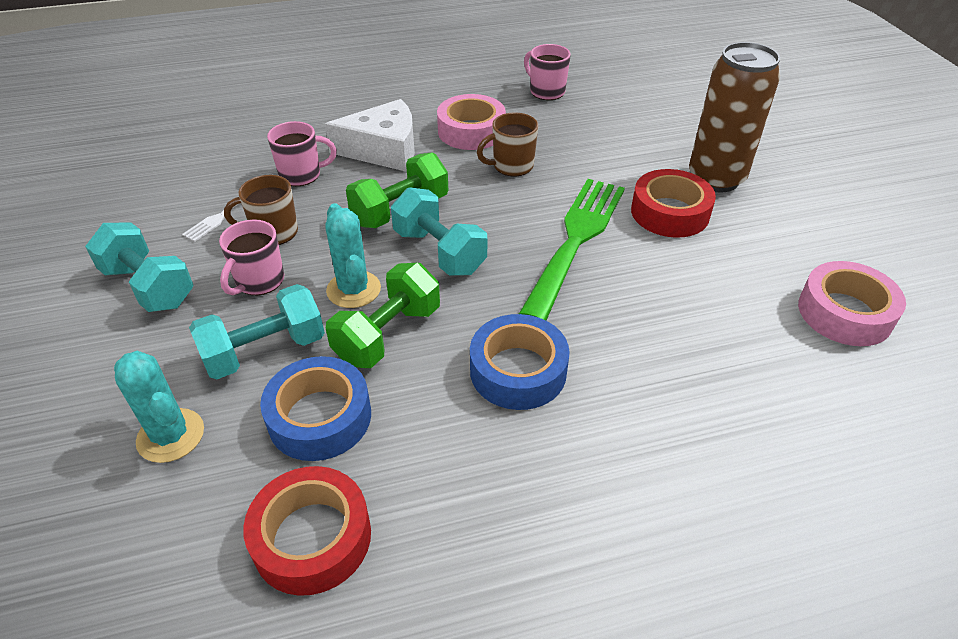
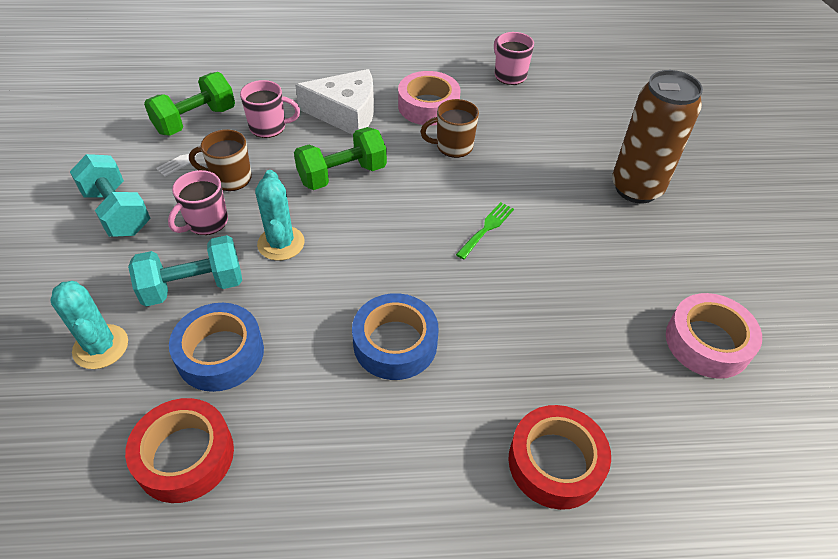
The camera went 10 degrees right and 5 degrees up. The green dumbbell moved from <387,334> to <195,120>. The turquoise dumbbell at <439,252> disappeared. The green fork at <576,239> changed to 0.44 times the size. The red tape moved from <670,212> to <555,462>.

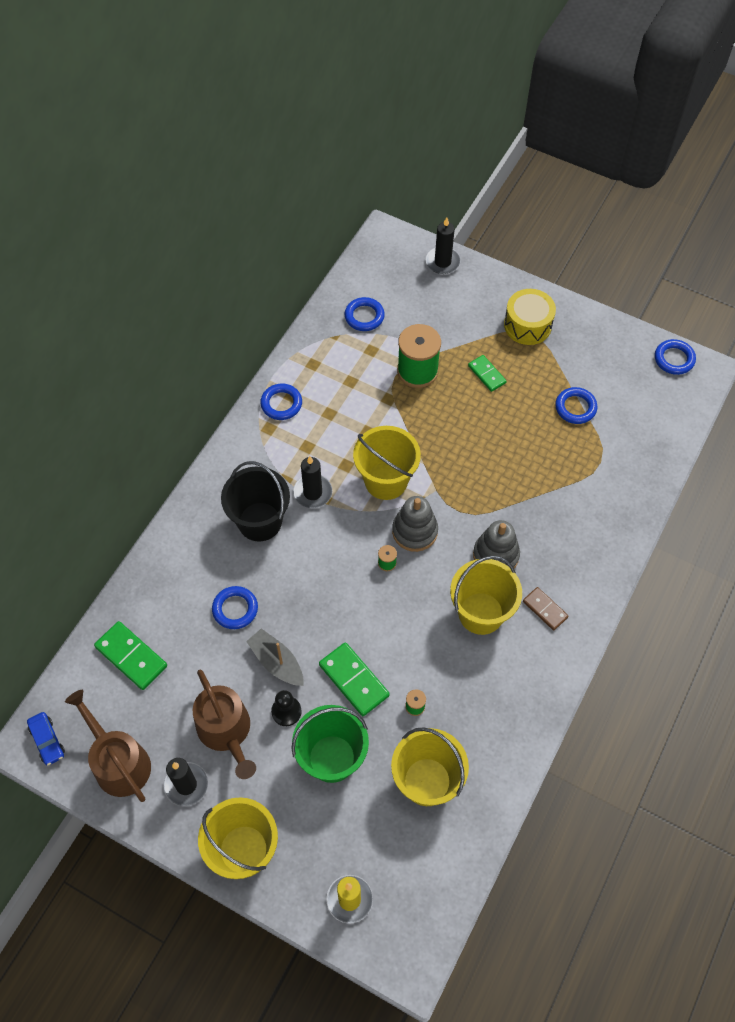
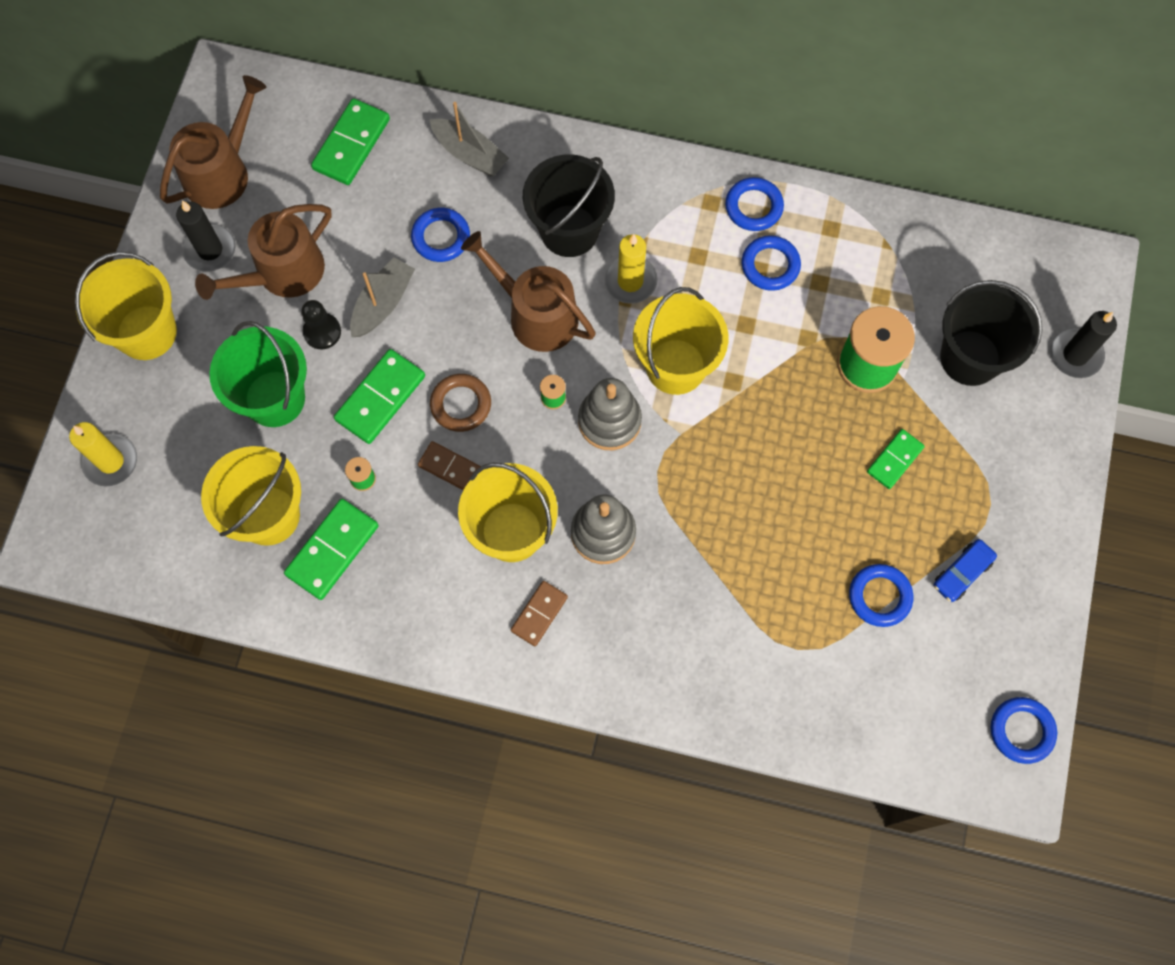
The camera went 75 degrees right and 10 degrees up. The blue car moved from <47,741> to <962,573>. The black candle at <313,492> became the yellow candle at <630,281>. The blue ring moved from <364,316> to <770,265>. The yellow drum at <527,325> disappeared. The green domino at <332,550> appeared. The brown domino at <450,467> appeared. The grey boat at <470,154> appeared. The brown ring at <461,404> appeared. The brown watering can at <536,315> appeared. The black bucket at <970,358> appeared.

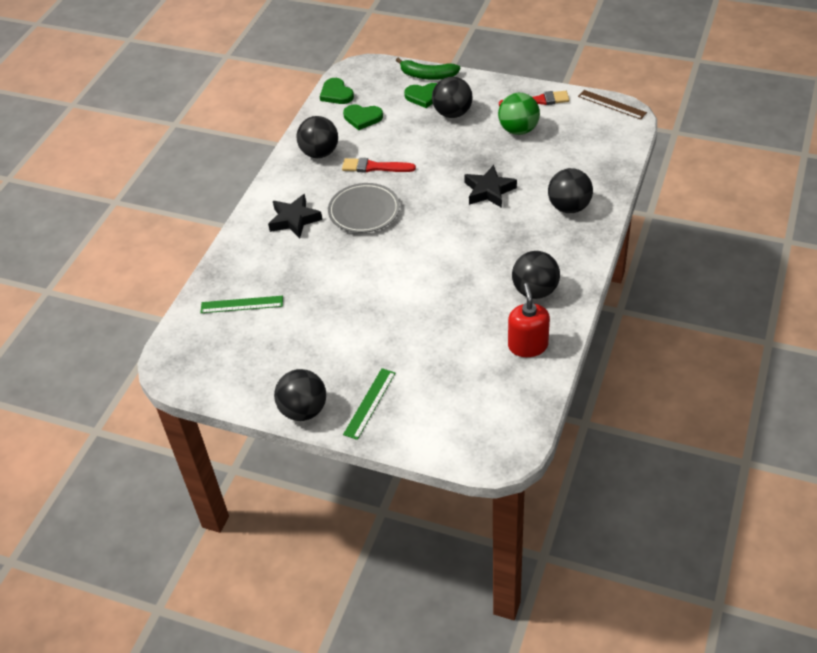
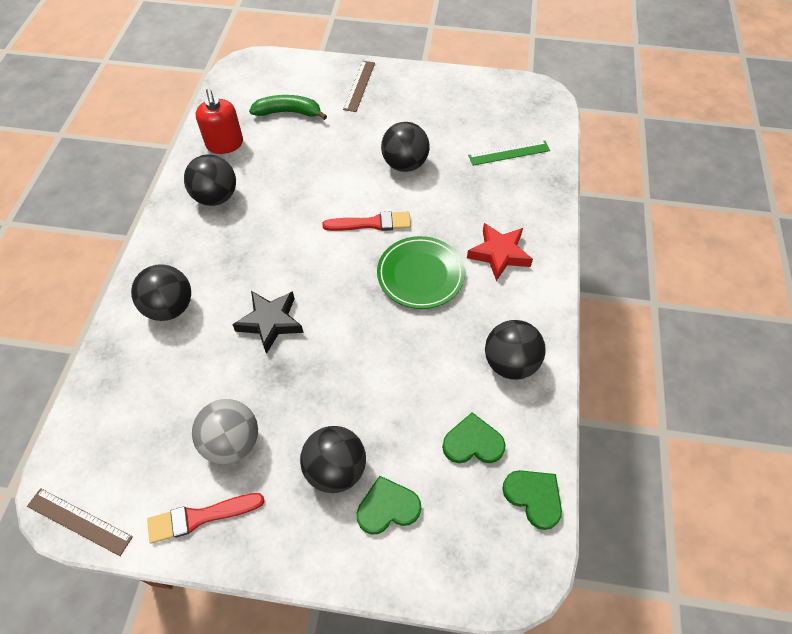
The camera went 165 degrees right and 10 degrees up. The black star at <294,220> became the red star at <499,254>. The black ball moved from <303,410> to <405,164>. The grey plate at <364,211> became the green plate at <420,275>. The red brush moved from <374,167> to <371,223>. The green ruler at <370,403> became the brown ruler at <359,86>. The green banana moved from <427,75> to <288,112>. The green ball at <518,130> became the grey ball at <232,442>.

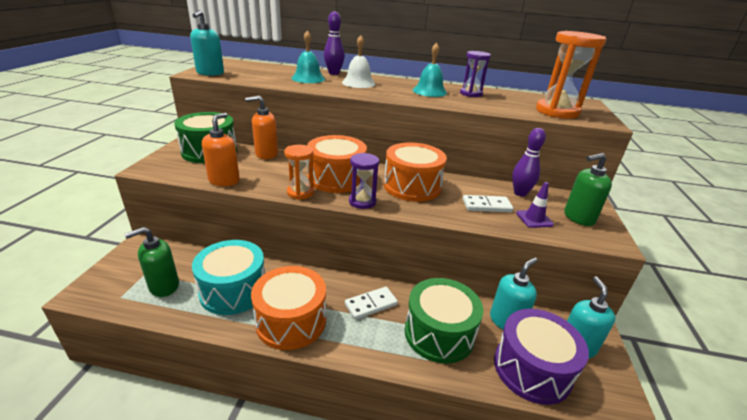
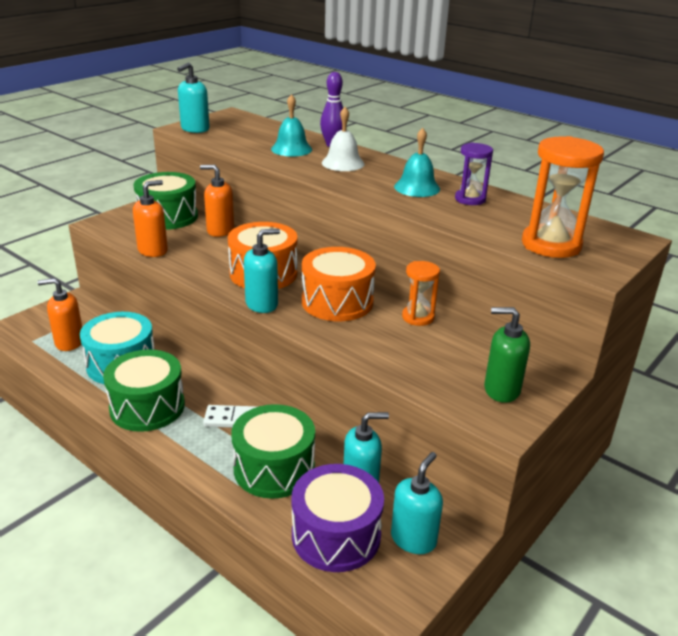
The camera went 30 degrees right and 0 degrees up. The green soap dispenser at <164,286> became the orange soap dispenser at <69,342>. The orange drum at <291,321> became the green drum at <147,407>. The orange hourglass moved from <300,192> to <418,317>. The purple hourglass at <362,202> was replaced by the turquoise soap dispenser at <262,304>. The white domino at <486,206> disappeared. The purple bowling pin at <520,193> disappeared. The purple traffic cone at <534,219> disappeared.

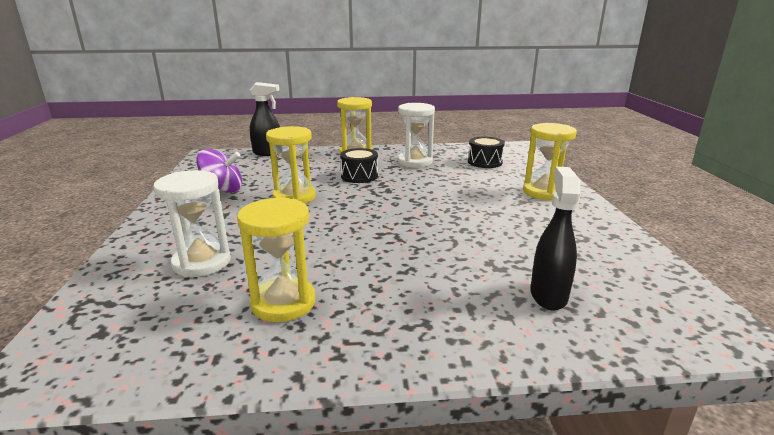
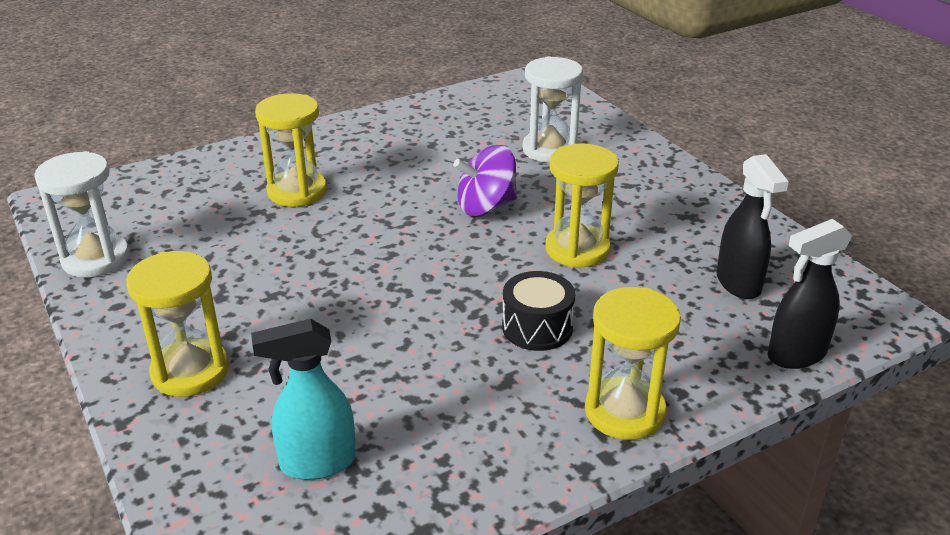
The camera went 155 degrees right and 10 degrees up. The purple spinning top moved from <222,189> to <486,207>. The yellow hourglass moved from <283,303> to <297,192>. The white hourglass moved from <415,162> to <96,259>. The black drum at <484,162> was replaced by the turquoise spray bottle at <317,463>. The black spray bottle moved from <548,295> to <738,284>.

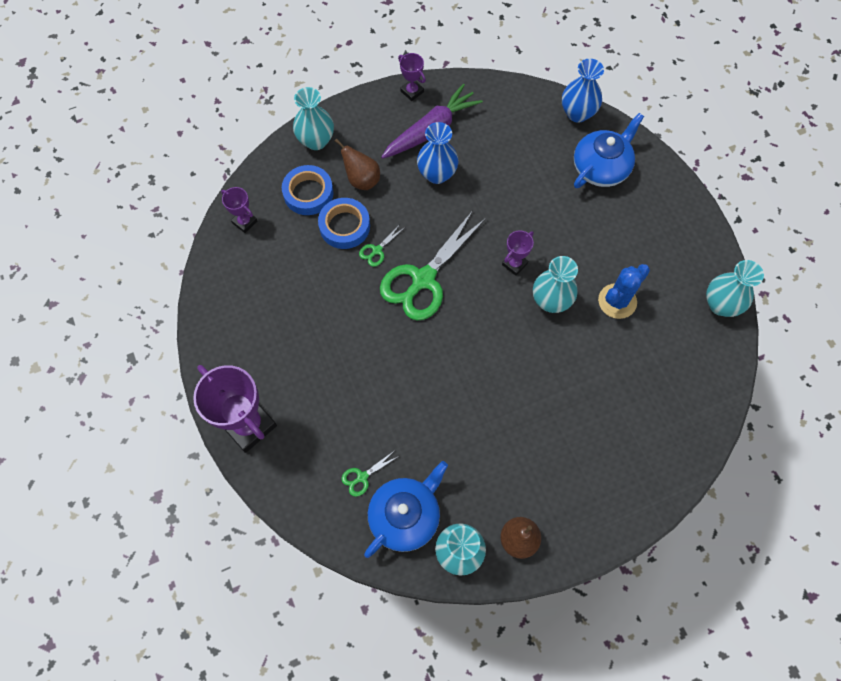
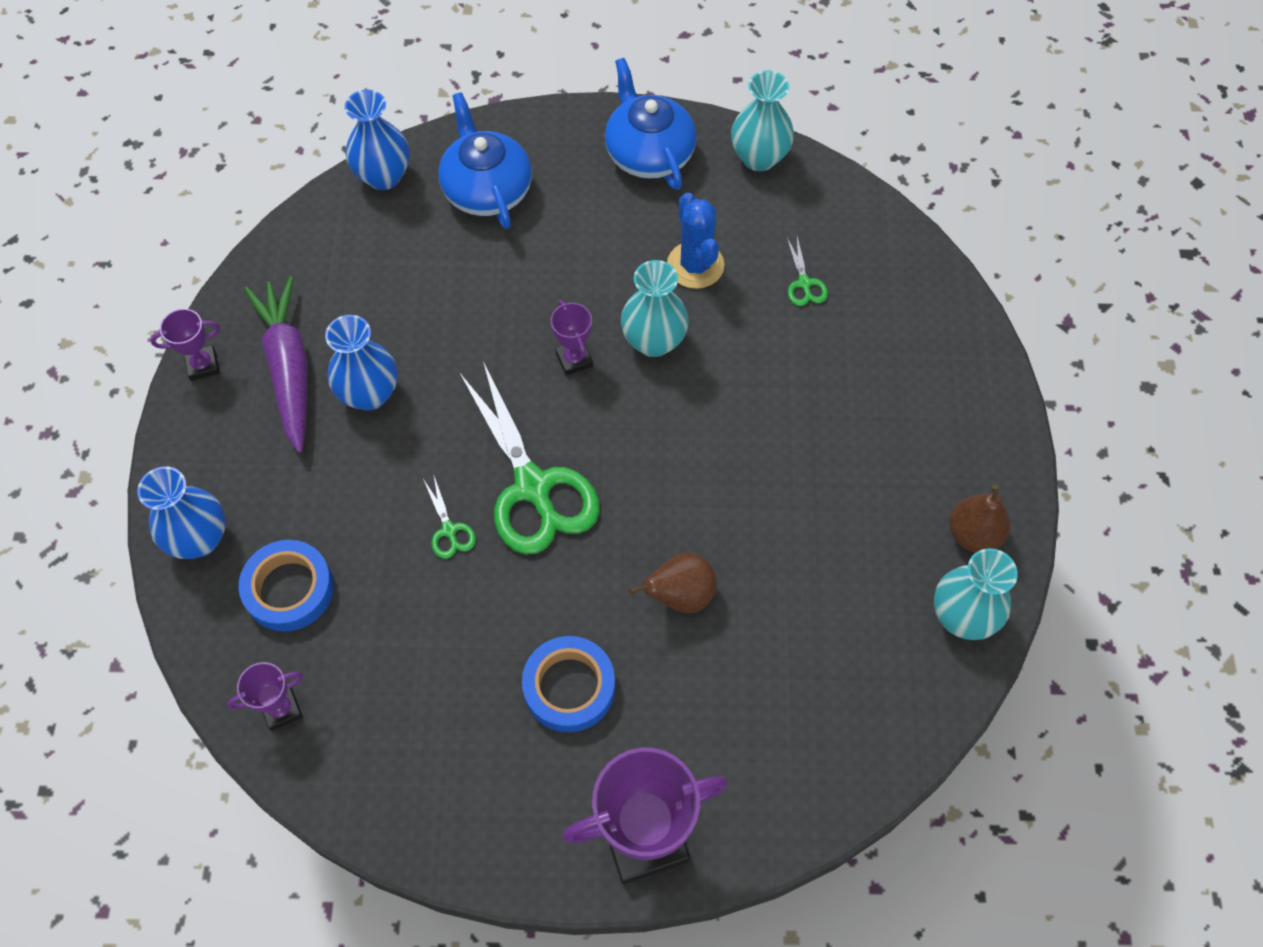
The camera went 65 degrees left and 5 degrees down. The turquoise vase at <316,141> became the blue vase at <199,539>. The blue tape moved from <344,226> to <569,687>. The brown pear moved from <362,180> to <680,595>. The green scissors moved from <362,477> to <804,283>. The blue teapot moved from <405,516> to <649,153>.

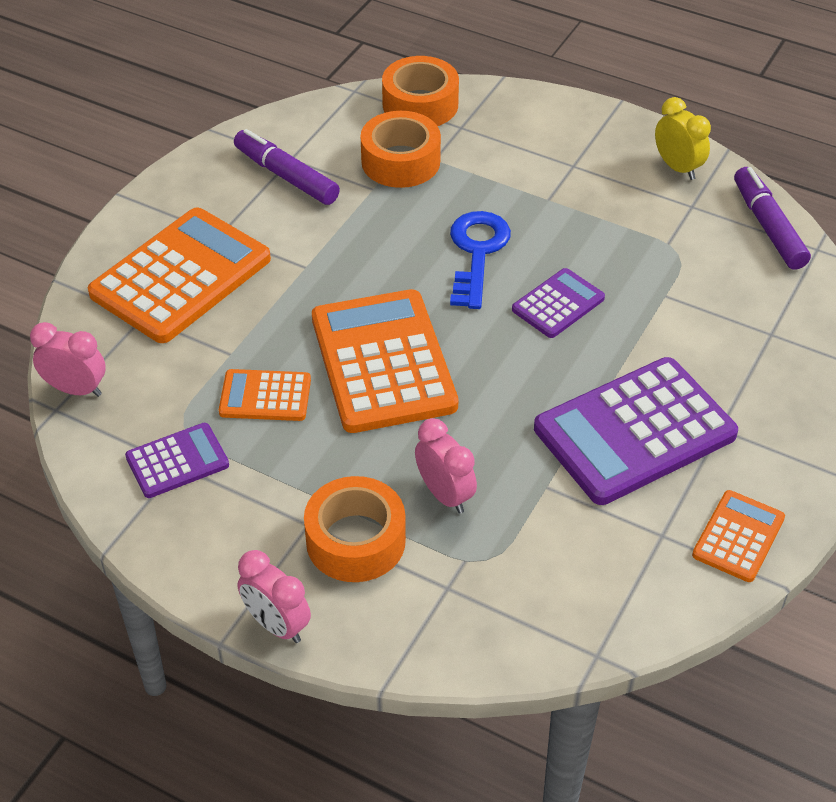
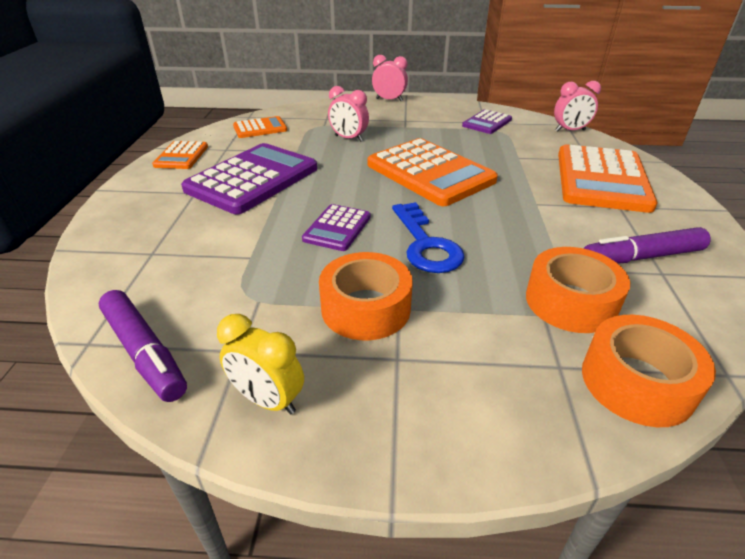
The camera went 155 degrees right and 10 degrees down. The orange calculator moved from <265,396> to <260,128>. The purple marker at <286,176> turned 150 degrees clockwise. The orange tape moved from <355,540> to <366,308>.

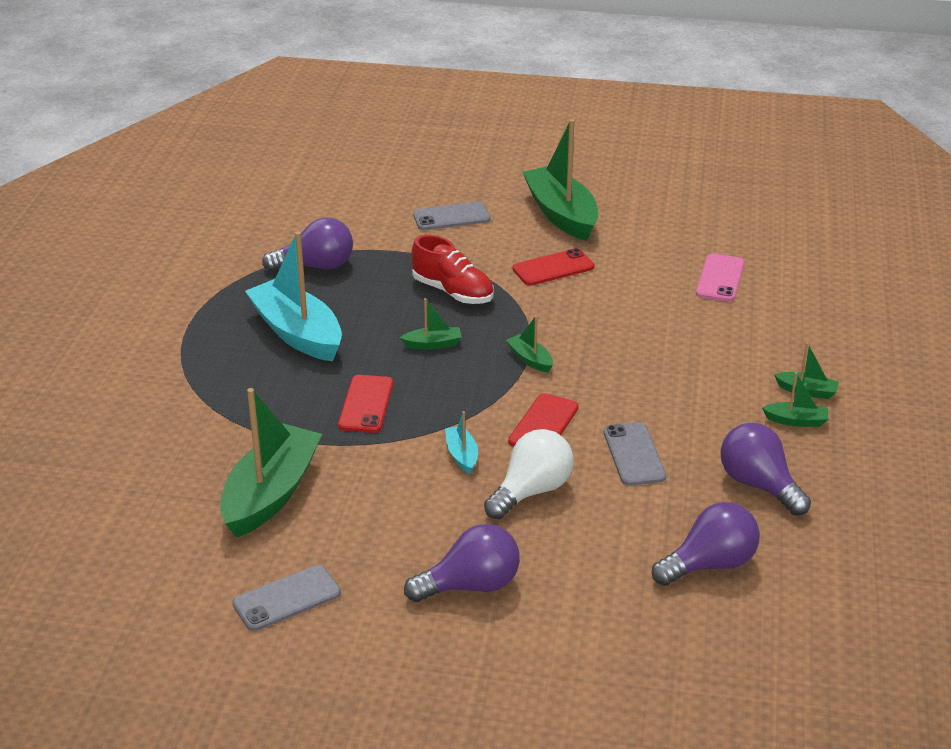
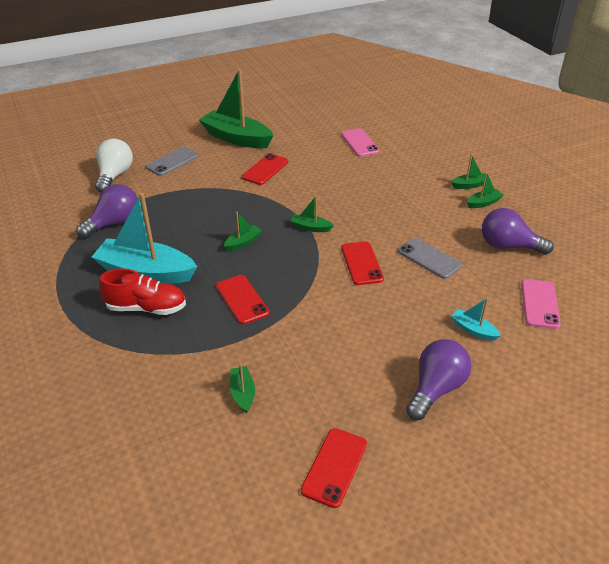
The camera went 35 degrees left and 5 degrees up. The green boat at <271,493> changed to 0.44 times the size. The grey phone at <287,598> became the red phone at <334,467>. The red shoe moved from <453,292> to <146,308>. The turquoise boat moved from <462,455> to <473,330>. The white light bulb moved from <531,491> to <115,176>. The purple light bulb at <710,564> was replaced by the pink phone at <539,304>.

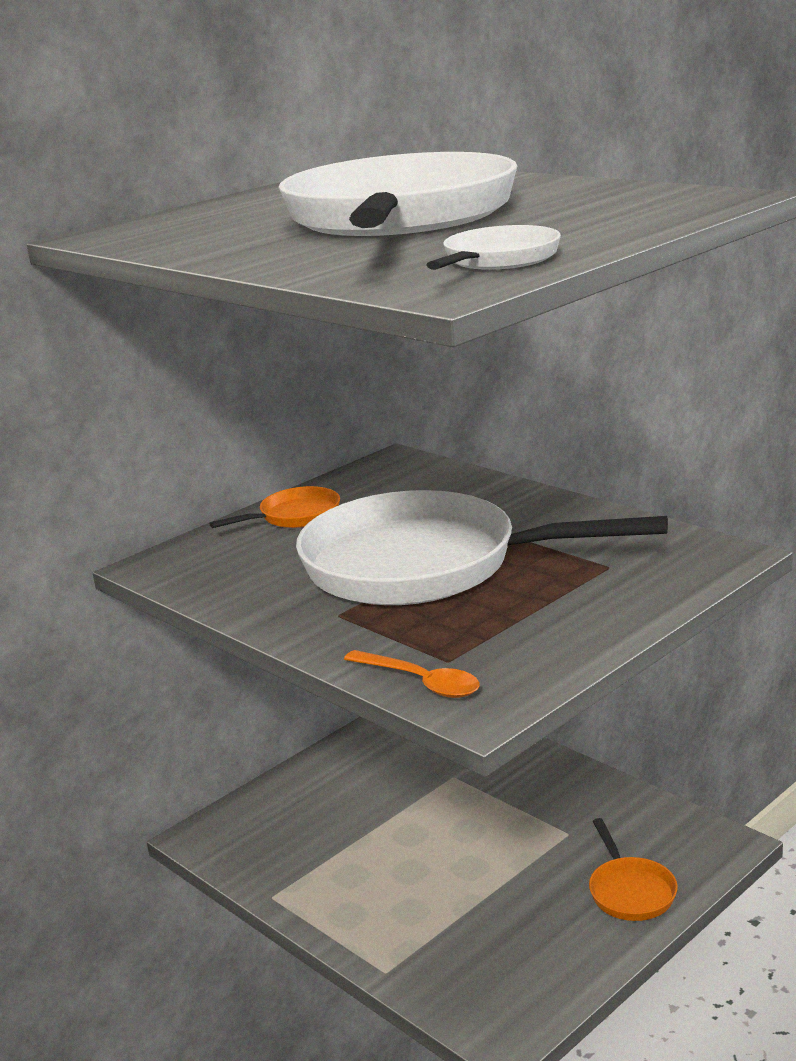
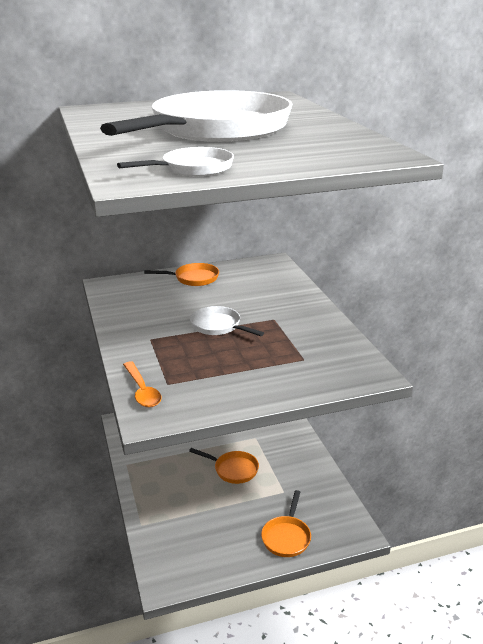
The camera went 25 degrees right and 5 degrees up. The white pan at <426,566> changed to 0.42 times the size. The orange pan at <233,469> appeared.

